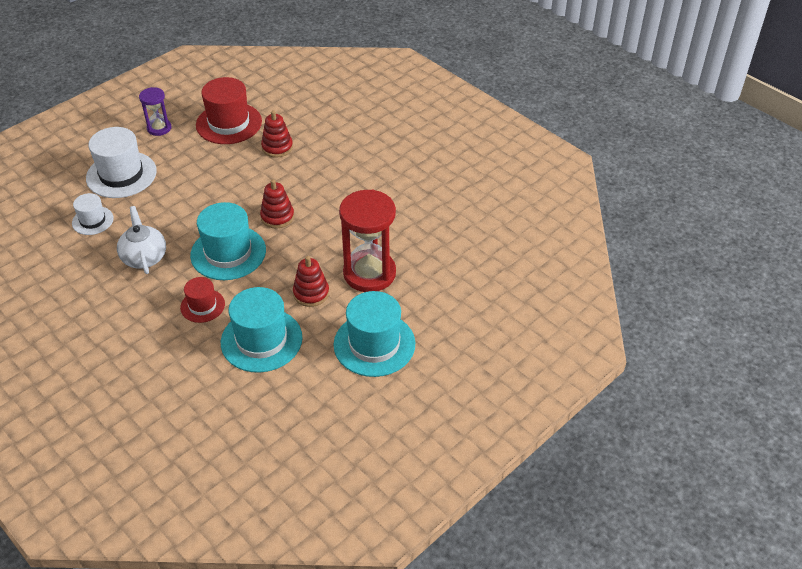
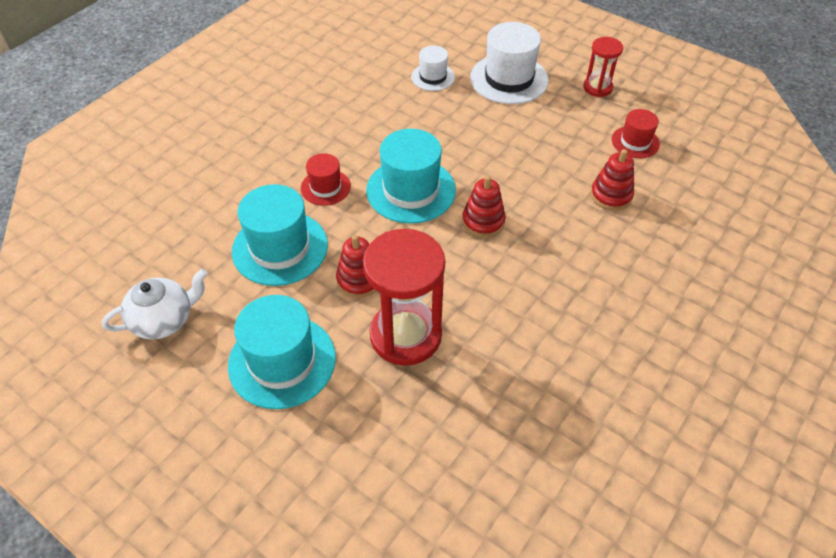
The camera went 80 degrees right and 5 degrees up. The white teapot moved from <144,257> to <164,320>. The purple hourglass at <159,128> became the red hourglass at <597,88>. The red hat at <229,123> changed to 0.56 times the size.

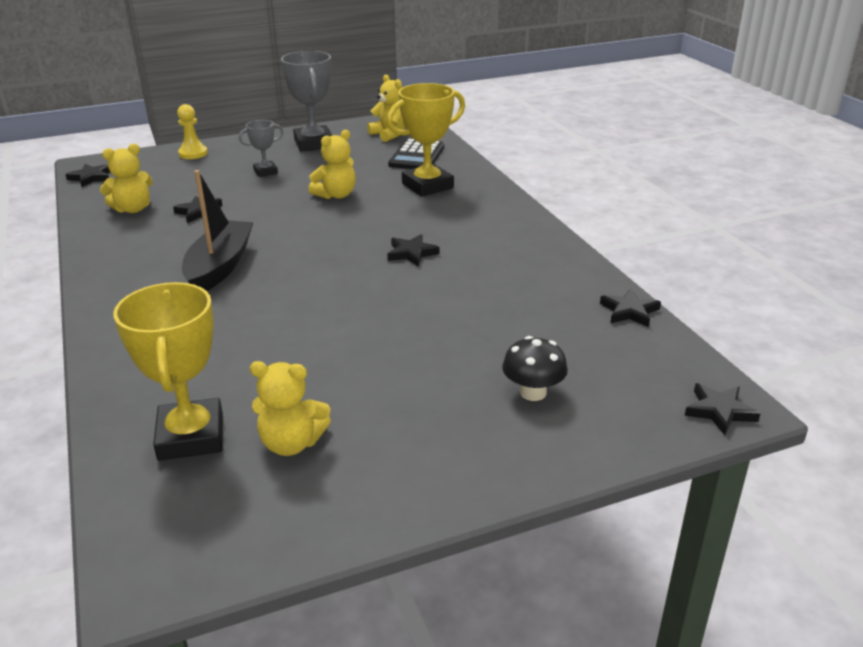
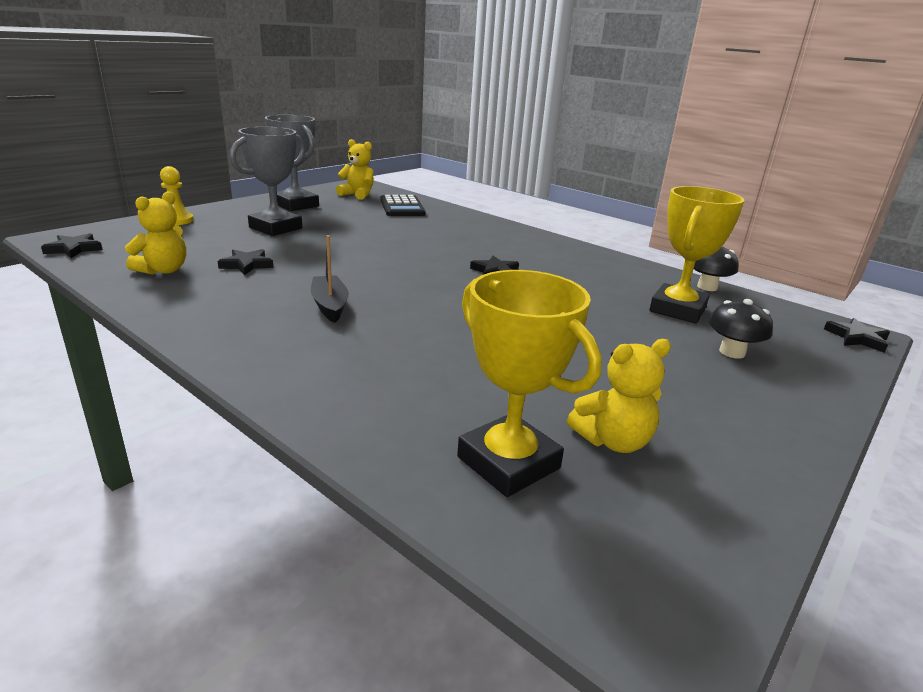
The camera went 30 degrees left and 5 degrees down. The black boat at <220,267> changed to 0.64 times the size. The grey trophy at <265,171> changed to 1.87 times the size. The yellow teddy bear at <336,195> disappeared. The yellow trophy moved from <427,186> to <677,310>. The black star at <629,311> was replaced by the black mushroom at <707,287>.

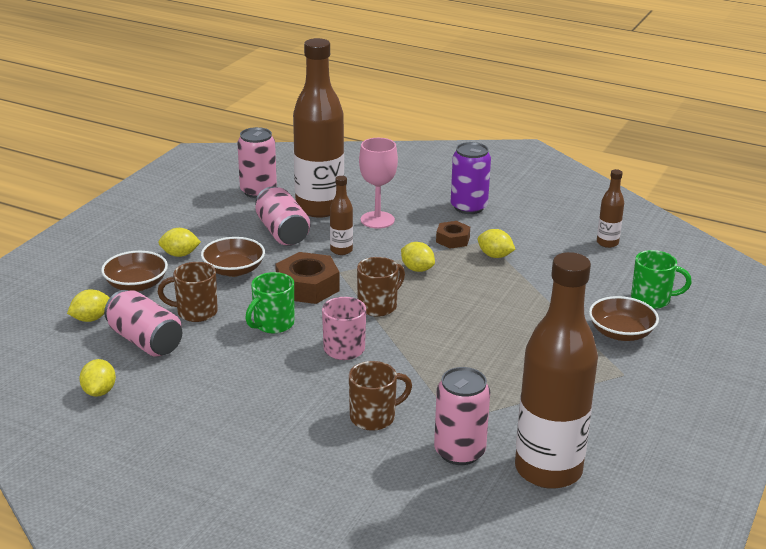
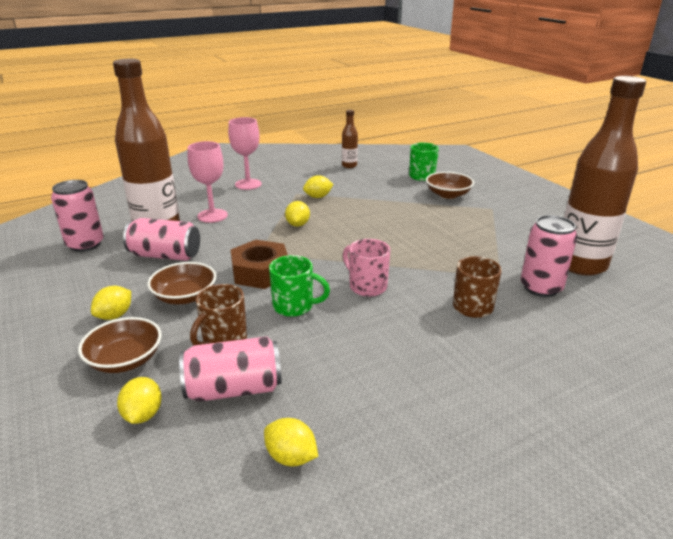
The camera went 55 degrees left and 0 degrees up. The green mug at <273,324> turned 60 degrees counterclockwise. The brown bottle at <341,250> disappeared. The brown mug at <378,306> disappeared. The yellow lemon at <417,269> turned 75 degrees counterclockwise. The brown nut at <452,239> disappeared. The purple can at <468,207> was replaced by the pink goblet at <248,184>.

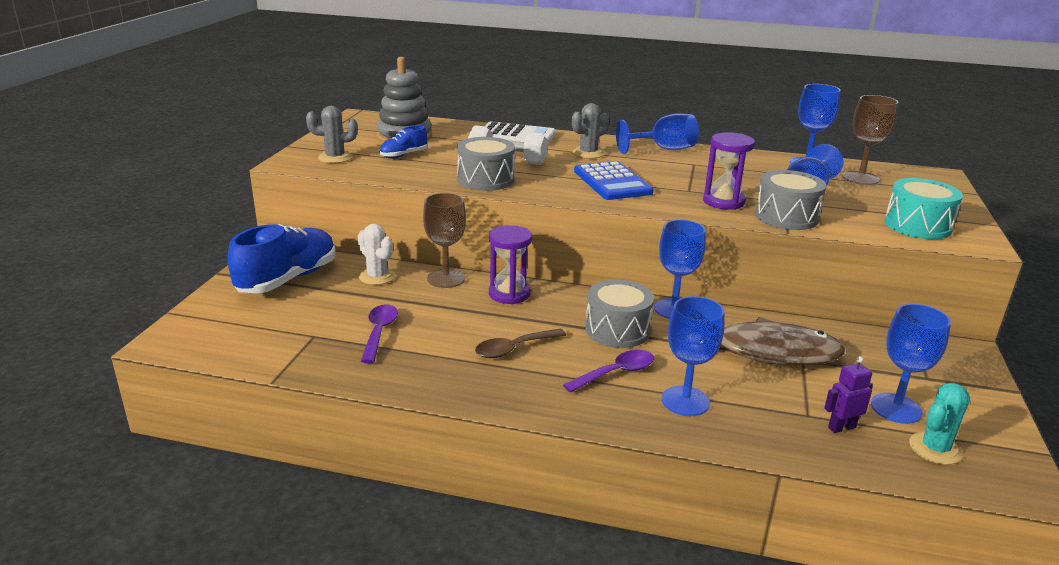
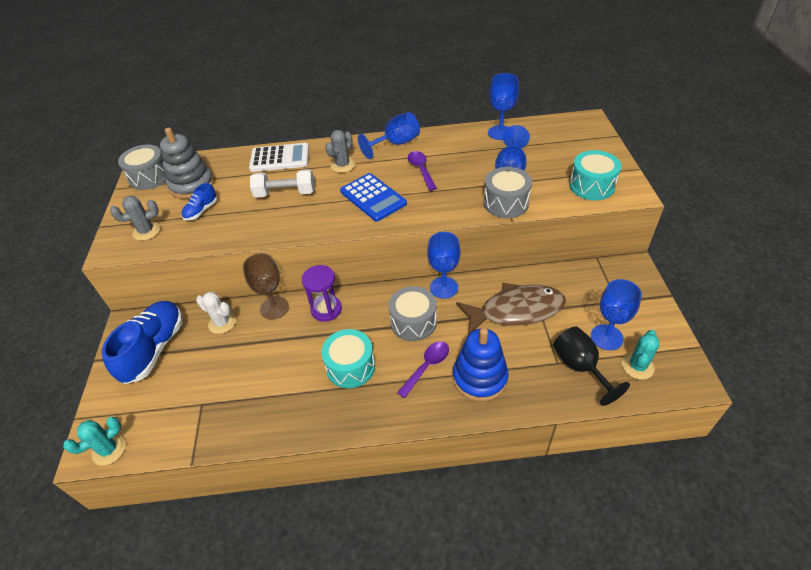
The camera went 15 degrees left and 20 degrees up. The purple spoon moved from <379,332> to <421,170>. The grey drum moved from <485,180> to <150,177>. The brown spoon at <514,349> was replaced by the turquoise drum at <350,367>. The blue goblet at <685,401> was replaced by the blue stacking toy at <479,378>. The purple hourglass at <723,202> disappeared. The purple robot at <841,427> was replaced by the black goblet at <580,367>. The brown goblet at <860,178> disappeared. The turquoise cactus at <109,450> appeared.

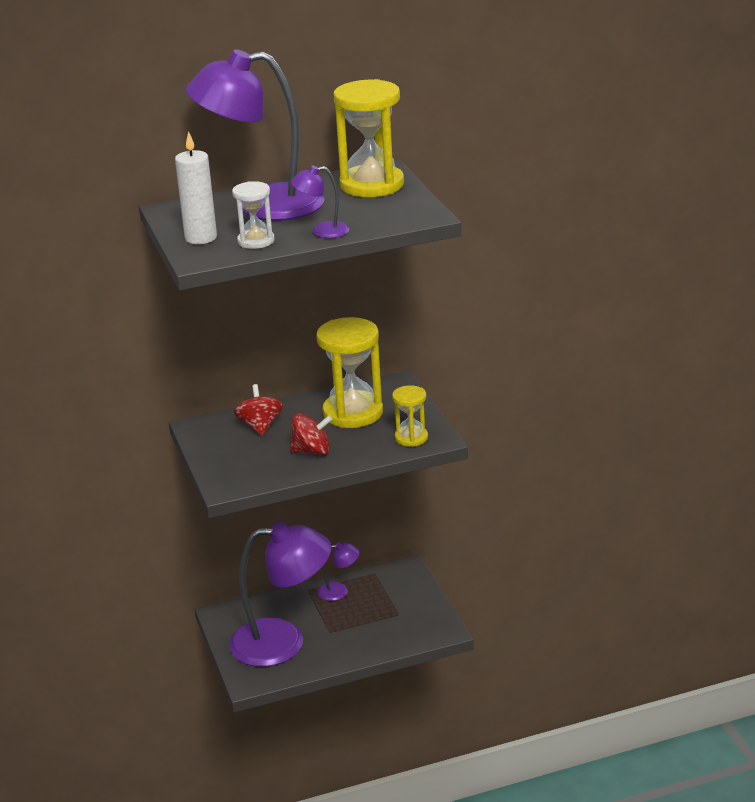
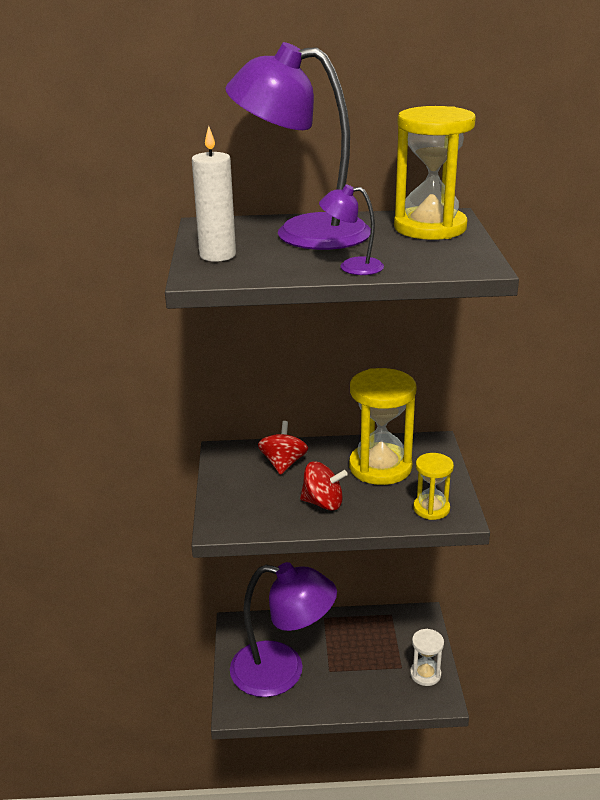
The camera went 15 degrees right and 0 degrees up. The white hourglass moved from <256,241> to <425,674>. The purple lamp at <339,591> disappeared.

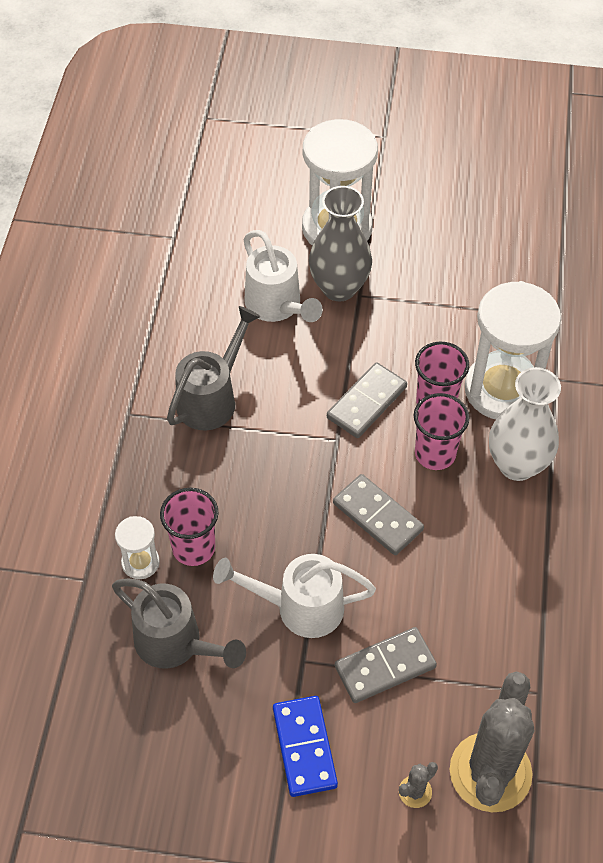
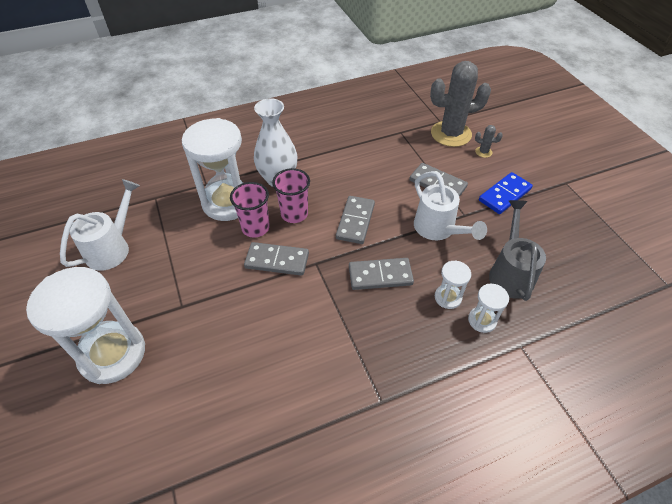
The camera went 120 degrees left and 5 degrees down. The pink cup at <193,548> was replaced by the white hourglass at <448,297>. The grey watering can at <212,398> disappeared. The white watering can moved from <277,306> to <112,248>. The grey vase at <339,288> disappeared. The grey domino at <380,276> appeared.

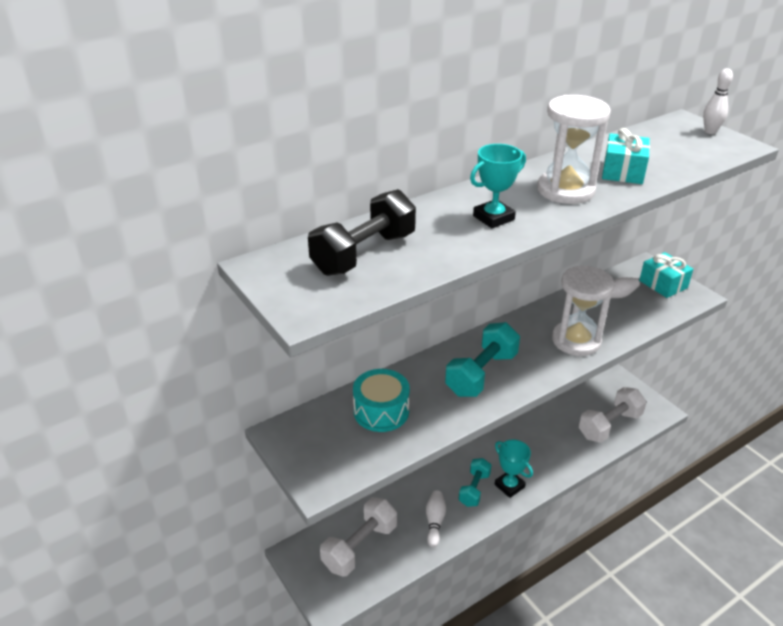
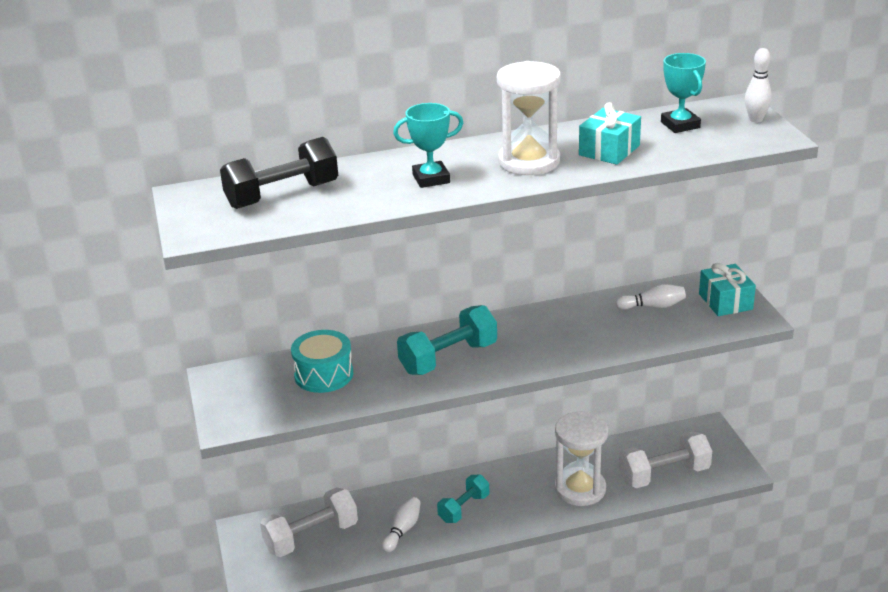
The camera went 20 degrees right and 5 degrees down. The turquoise trophy moved from <509,486> to <680,125>. The white hourglass moved from <576,340> to <580,489>.

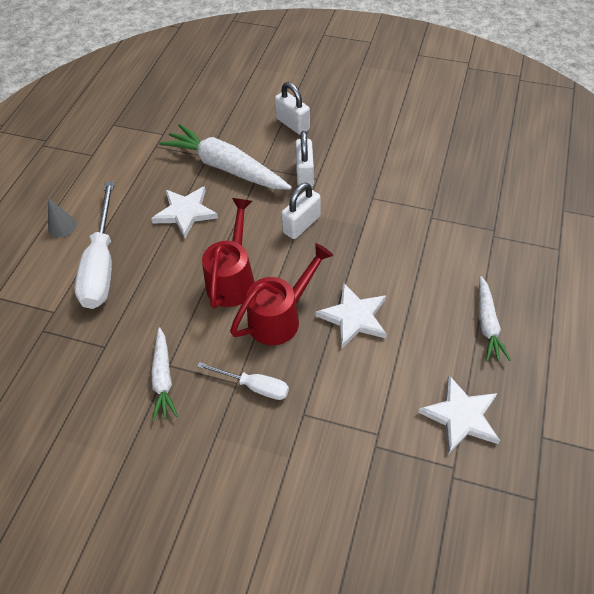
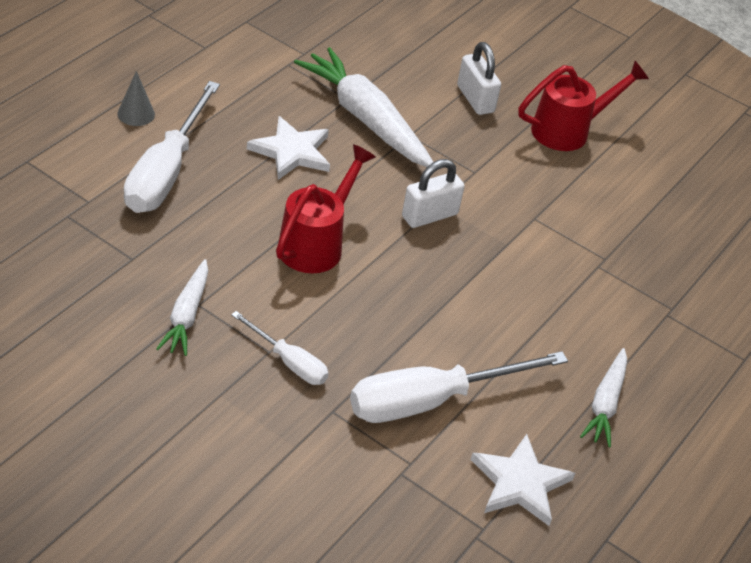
The camera went 10 degrees right and 10 degrees down. The red watering can moved from <280,317> to <568,130>. The white padlock at <304,174> disappeared. The white star at <354,317> disappeared. The white screwdriver at <431,400> appeared.

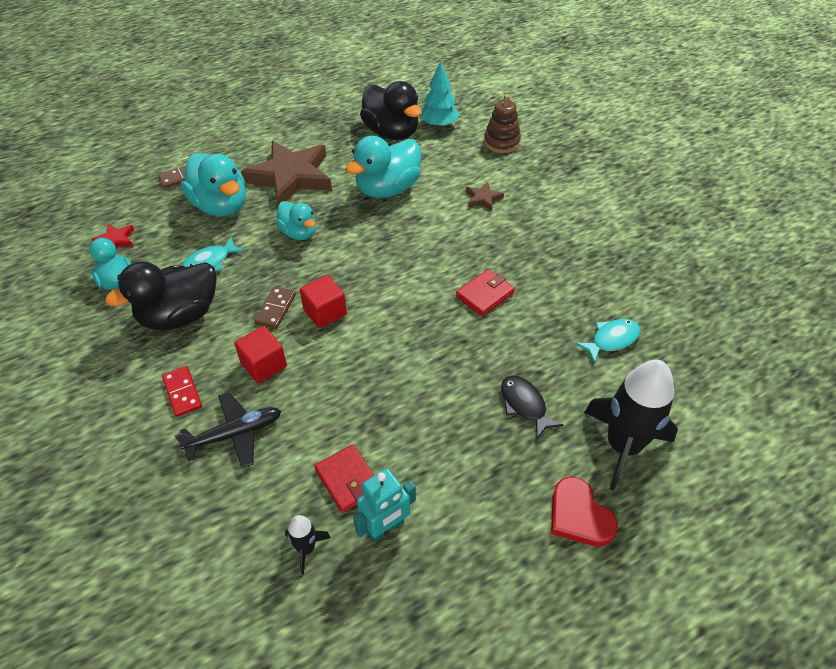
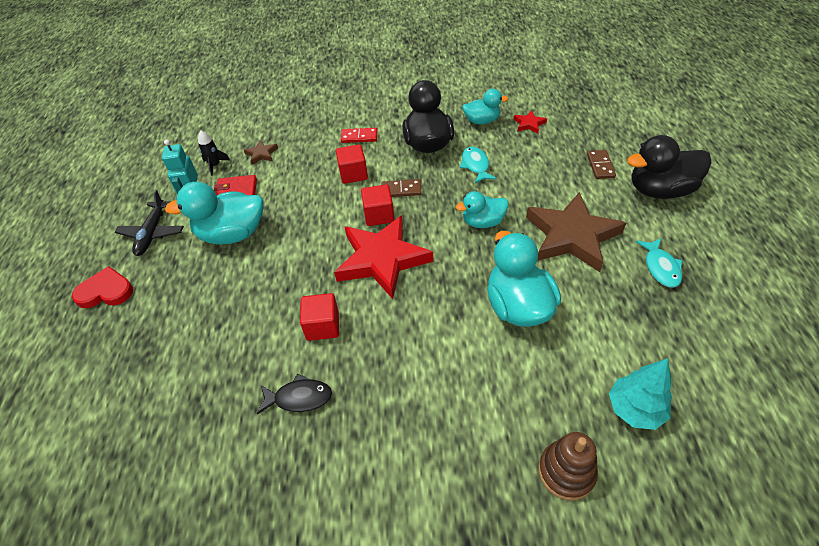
The camera went 120 degrees right and 0 degrees up. The black plane moved from <234,434> to <152,233>. The turquoise duck moved from <221,205> to <232,234>. The brown domino at <276,309> turned 45 degrees counterclockwise. The black duck moved from <391,133> to <659,190>. The red wallet at <485,295> was replaced by the red cube at <322,326>. The brown star moved from <483,198> to <261,154>. The black fish moved from <524,405> to <299,398>. The turquoise fish moved from <611,340> to <660,267>. The black rocket at <623,446> disappeared. The red star at <382,259> appeared.

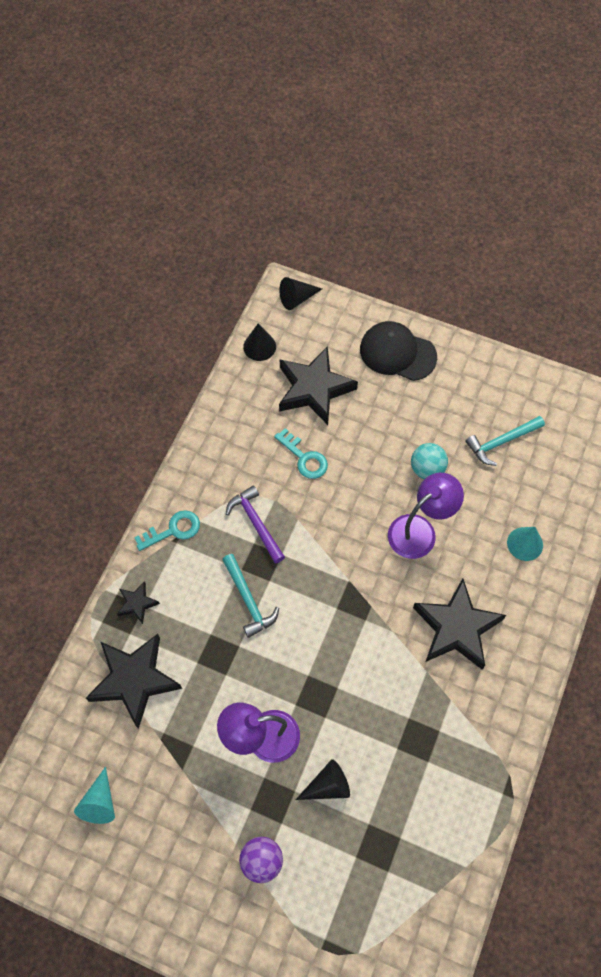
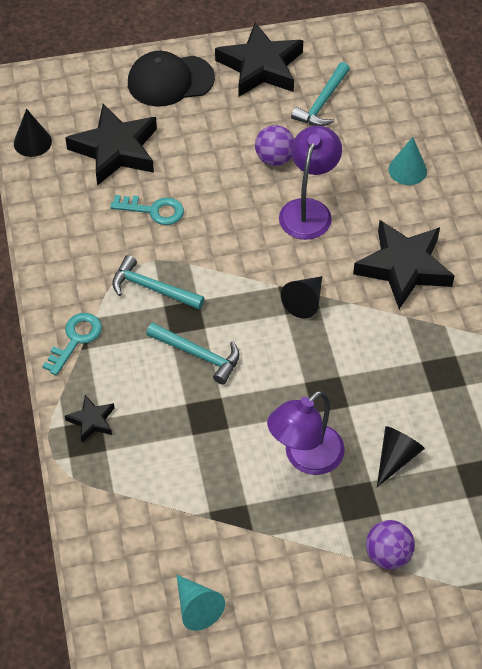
The camera went 35 degrees left and 10 degrees down. The black star moved from <134,680> to <261,67>. The purple hammer at <256,523> became the turquoise hammer at <152,288>. The black cone moved from <297,298> to <305,301>. The turquoise ball at <427,469> became the purple ball at <274,159>.

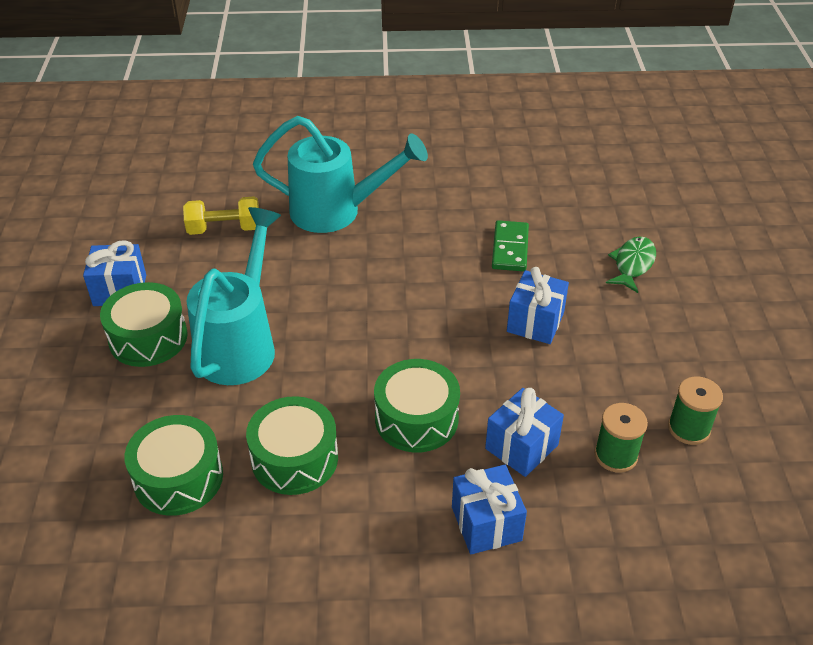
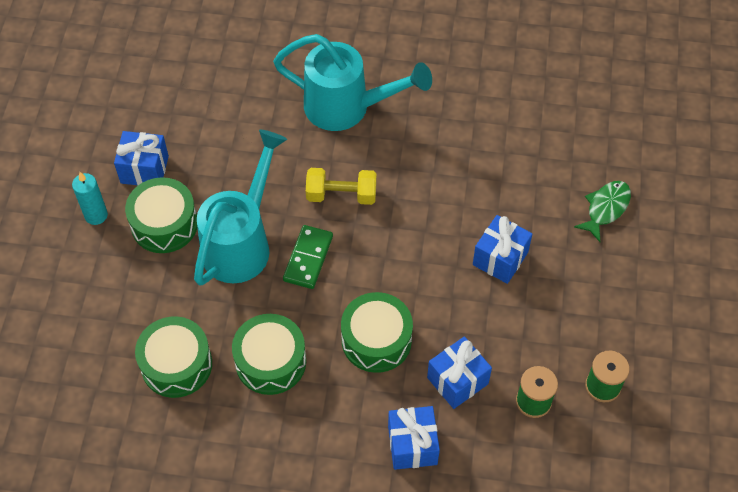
The camera went 10 degrees right and 15 degrees up. The yellow dumbbell moved from <224,229> to <341,195>. The green domino moved from <510,248> to <308,258>. The turquoise candle at <96,215> appeared.

